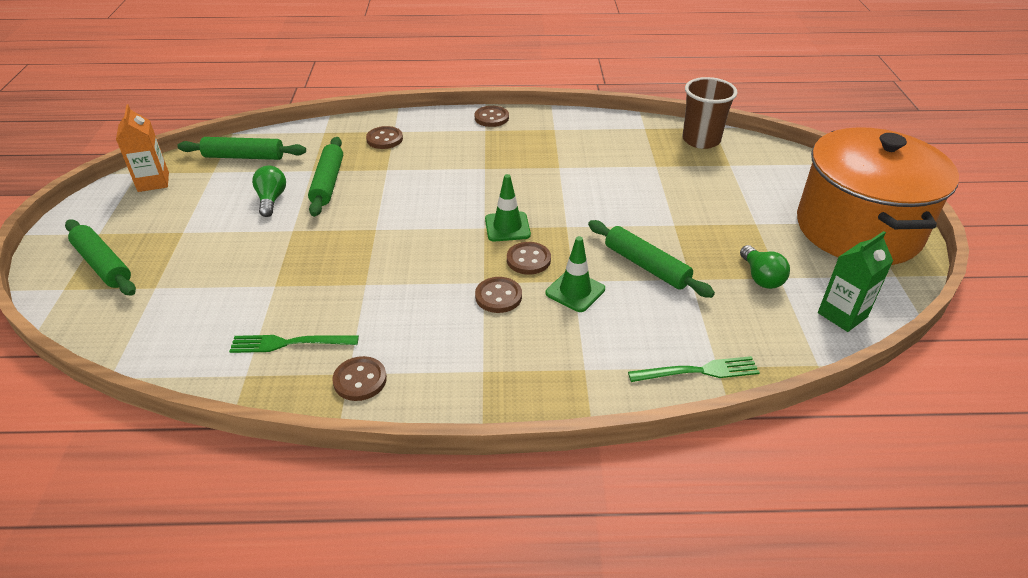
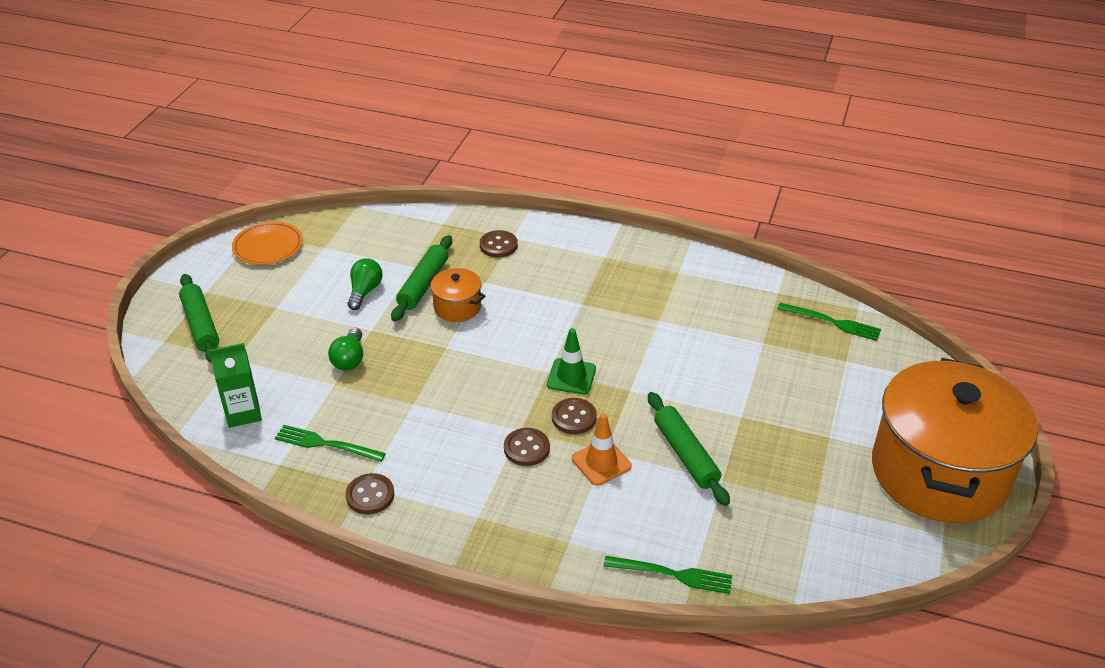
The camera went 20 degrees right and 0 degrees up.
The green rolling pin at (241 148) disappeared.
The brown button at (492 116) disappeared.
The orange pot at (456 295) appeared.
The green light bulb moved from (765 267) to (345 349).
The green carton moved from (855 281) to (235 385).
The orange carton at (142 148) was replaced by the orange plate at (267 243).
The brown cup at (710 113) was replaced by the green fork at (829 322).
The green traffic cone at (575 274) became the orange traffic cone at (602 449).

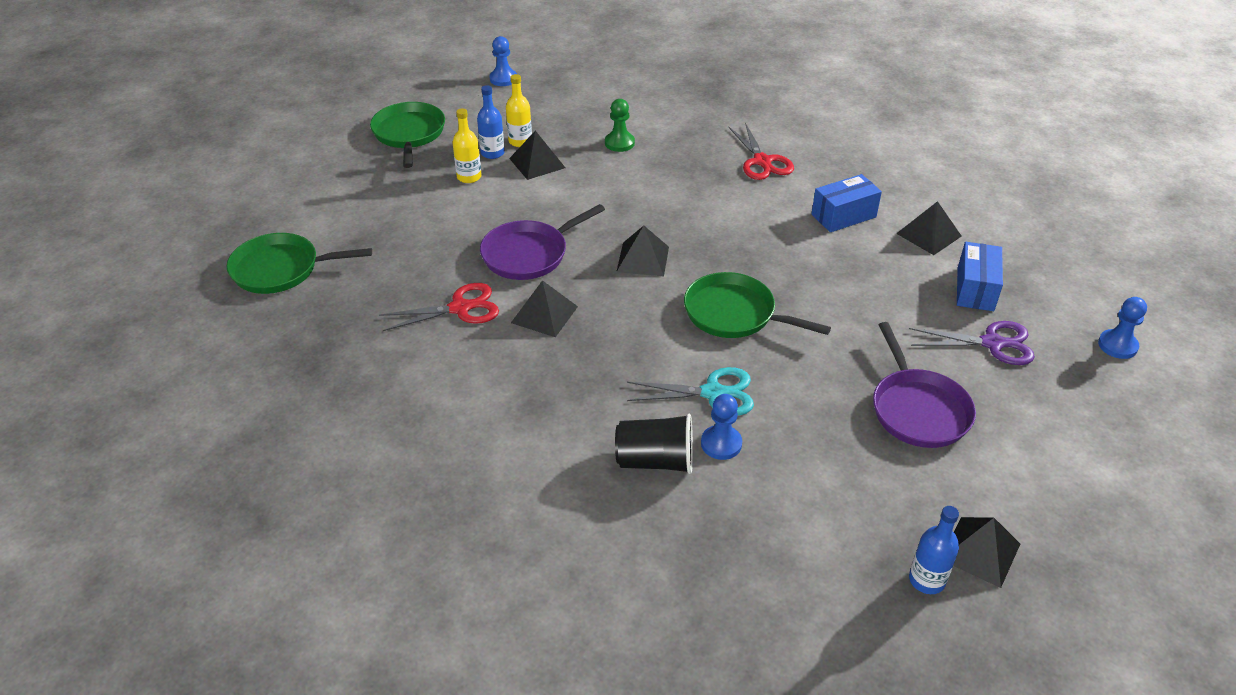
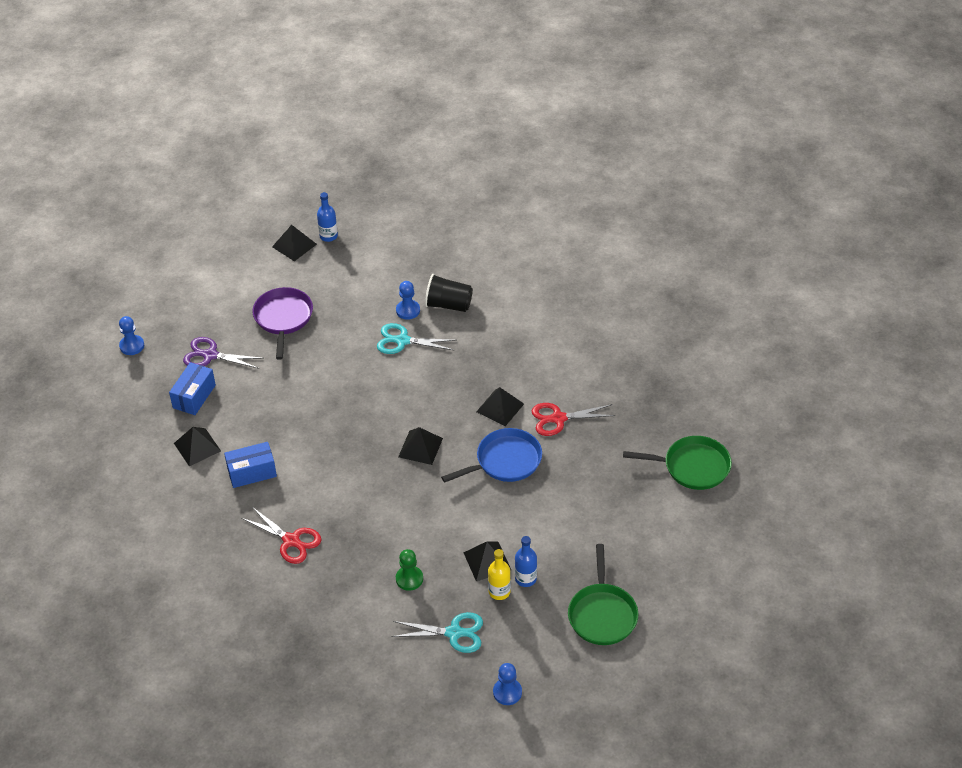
The camera went 170 degrees left and 5 degrees up.
The yellow bottle at (467 145) disappeared.
The green pan at (757 305) disappeared.
The turquoise scissors at (437 632) appeared.
The purple pan at (542 242) became the blue pan at (491 455).
The red scissors at (761 151) turned 135 degrees clockwise.

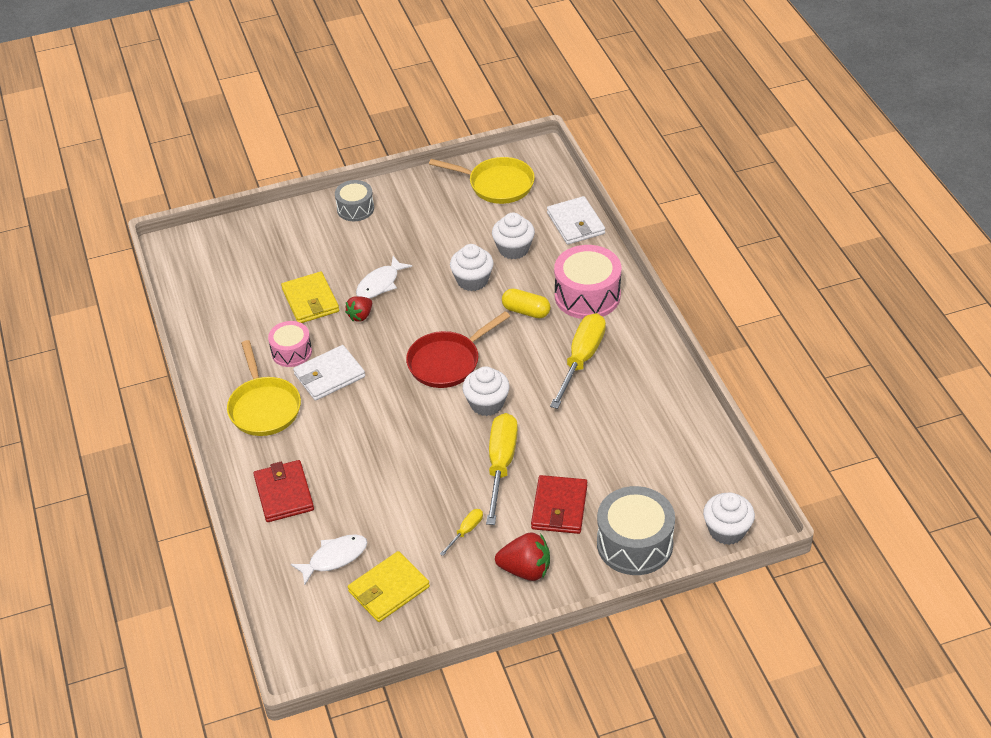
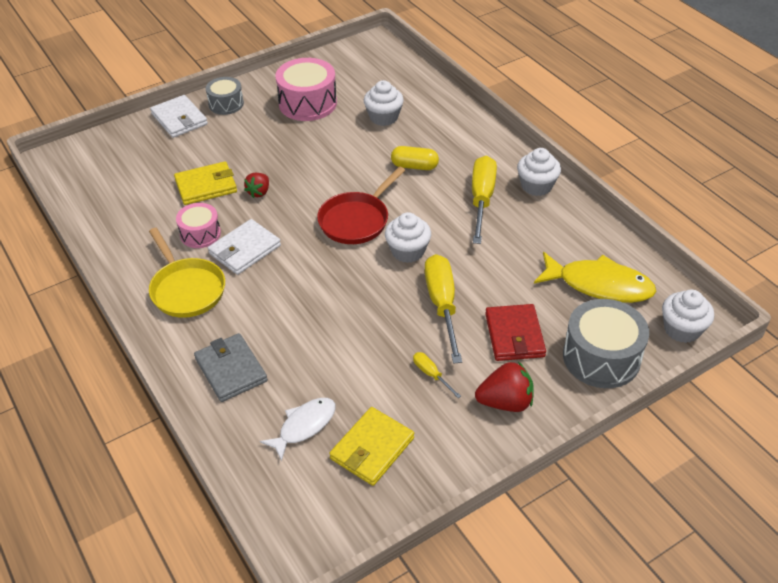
The camera went 15 degrees left and 0 degrees up.
The white fish at (384 277) disappeared.
The yellow pan at (482 180) disappeared.
The yellow fish at (595 277) appeared.
The white cupcake moved from (472 267) to (539 172).
The white wallet moved from (576 220) to (179 116).
The pink drum moved from (587 282) to (306 89).
The red wallet at (283 491) became the grey wallet at (231 367).
The yellow wallet at (310 297) turned 75 degrees counterclockwise.
The yellow screwdriver at (461 532) turned 60 degrees counterclockwise.

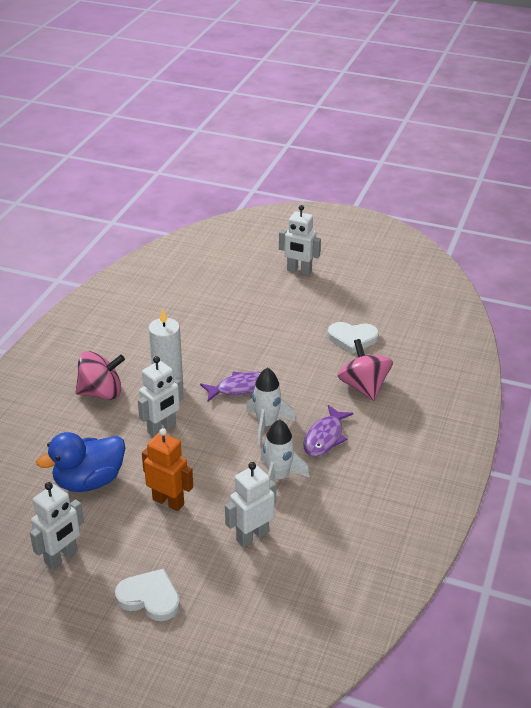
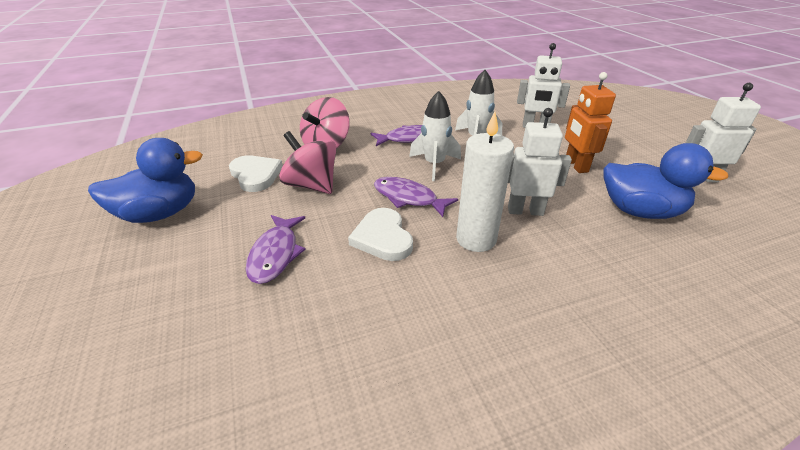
The camera went 130 degrees left and 0 degrees up.
The white robot at (300 240) disappeared.
The blue duck at (145 180) appeared.
The purple fish at (276 249) appeared.
The pink spinning top moved from (100 375) to (308 162).
The white heart moved from (147 594) to (380 234).

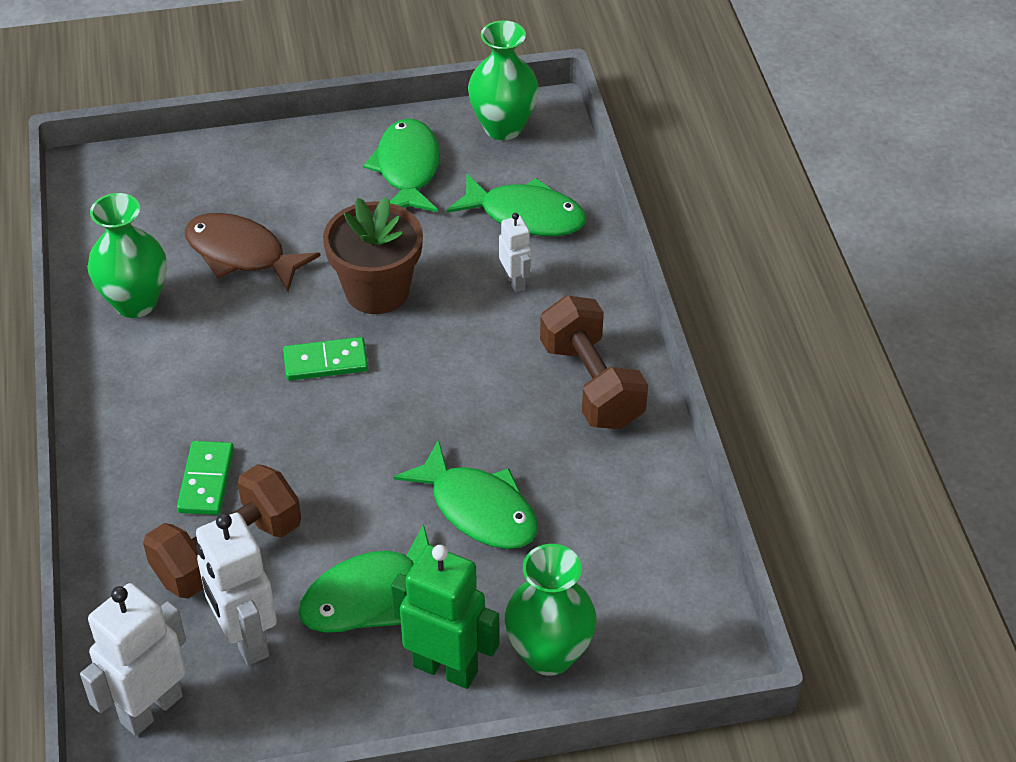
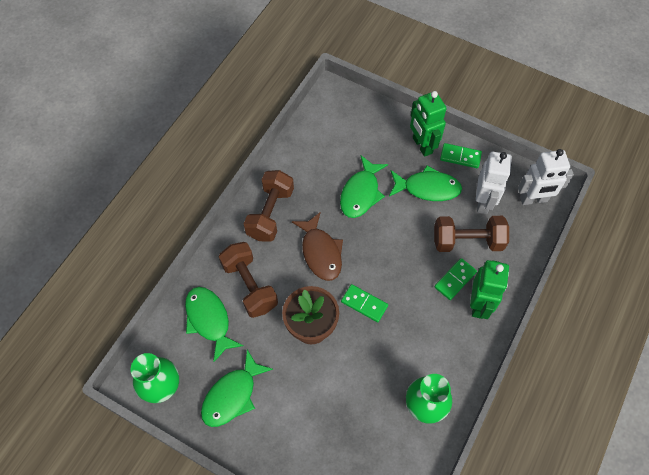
The camera went 140 degrees left and 15 degrees up.
The green vase at (551 610) disappeared.
The green domino at (461 155) appeared.
The green robot at (489 289) appeared.
The brown fish moved from (253 252) to (317 246).
The white robot at (515 253) was replaced by the brown dumbbell at (248 280).
The green fish at (466 494) turned 150 degrees counterclockwise.

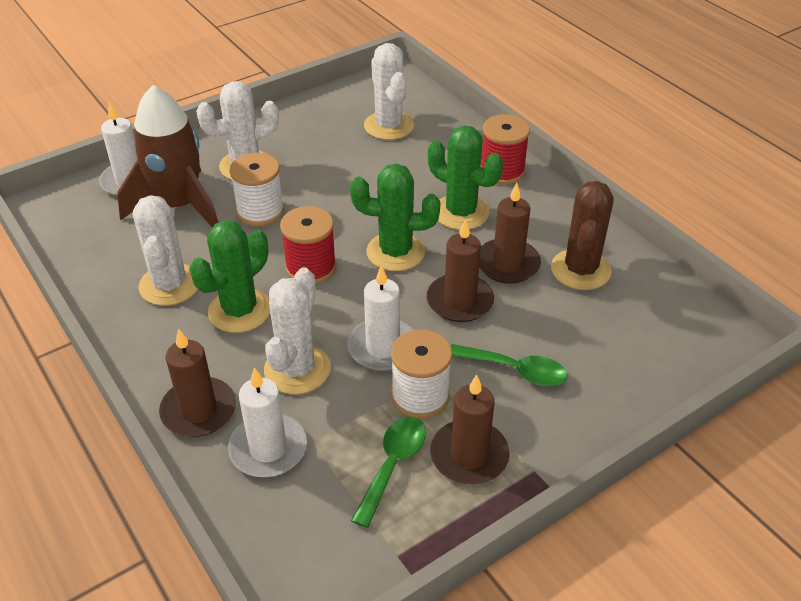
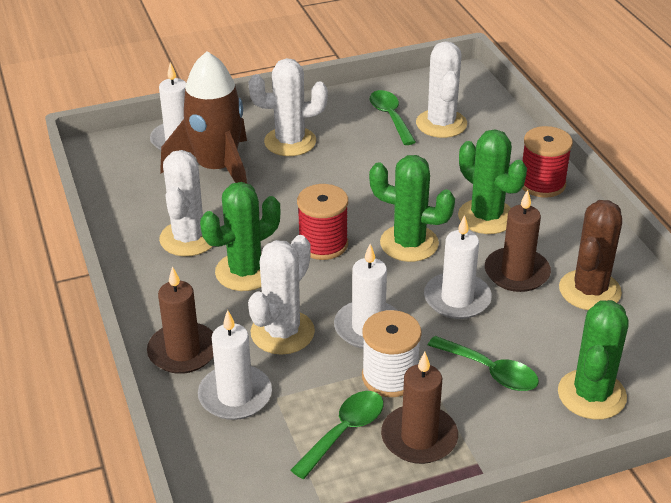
The camera went 15 degrees right and 5 degrees down.
The white spool at (256 189) disappeared.
The green spoon at (393 117) appeared.
The green cactus at (593 360) appeared.
The brown candle at (460 270) became the white candle at (458 267).

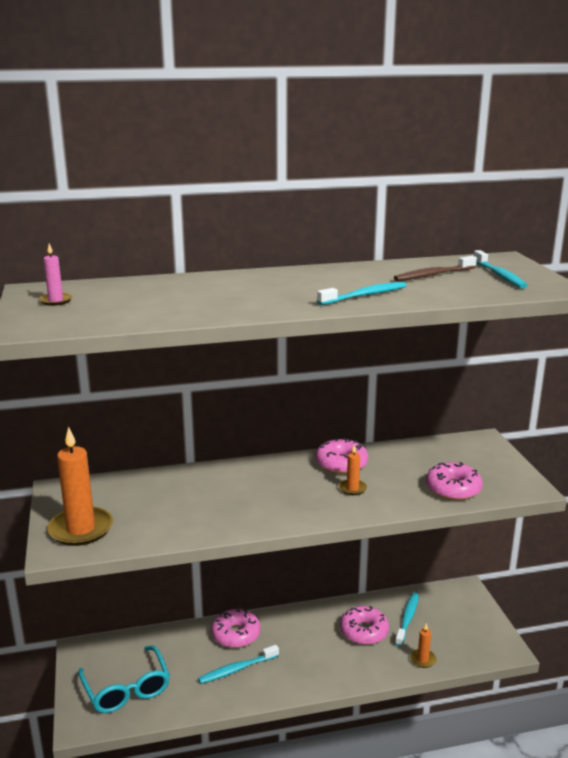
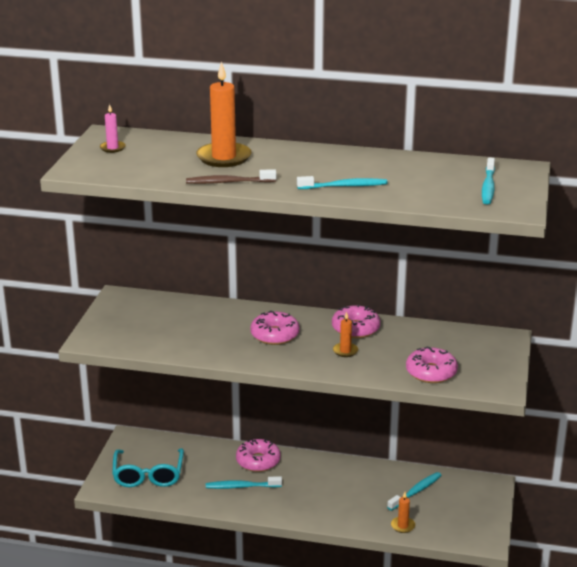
The camera went 25 degrees right and 5 degrees up.
The orange candle moved from (80 486) to (224 114).
The pink donut moved from (364 625) to (275 328).
The brown toothbrush moved from (435 268) to (231 176).

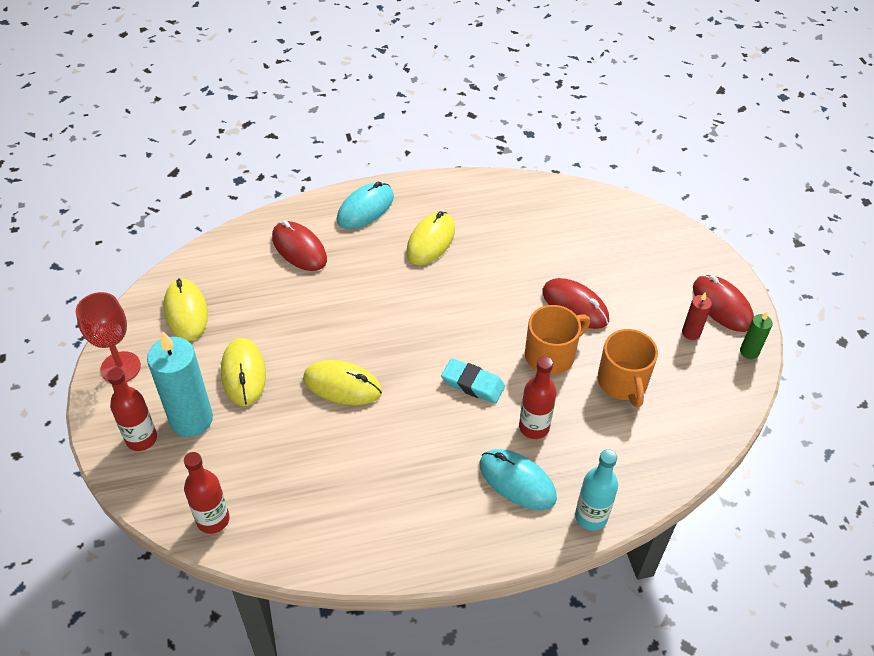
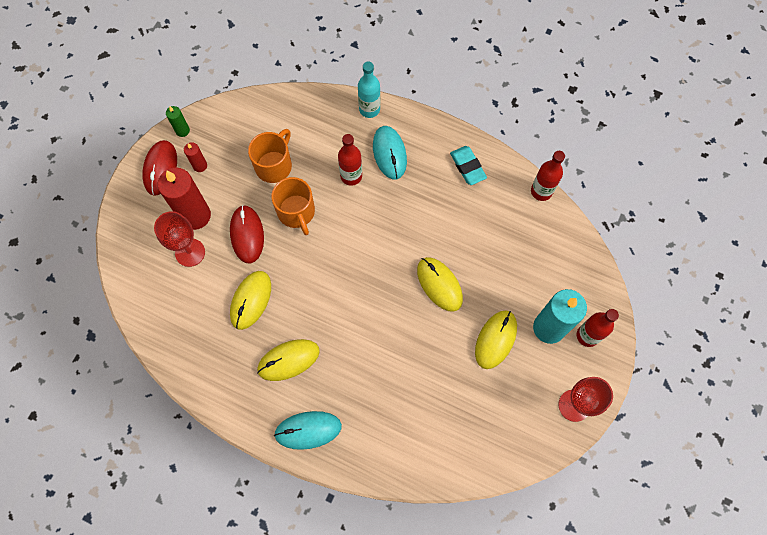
The camera went 140 degrees left and 20 degrees up.
The red mouse at (299 246) disappeared.
The red goblet at (179 239) appeared.
The red candle at (184 198) appeared.
The yellow mouse moved from (185 309) to (250 300).
The red bottle moved from (207 493) to (548 176).
The turquoise eraser moved from (473 381) to (468 165).
The orange mug at (557 340) turned 120 degrees counterclockwise.

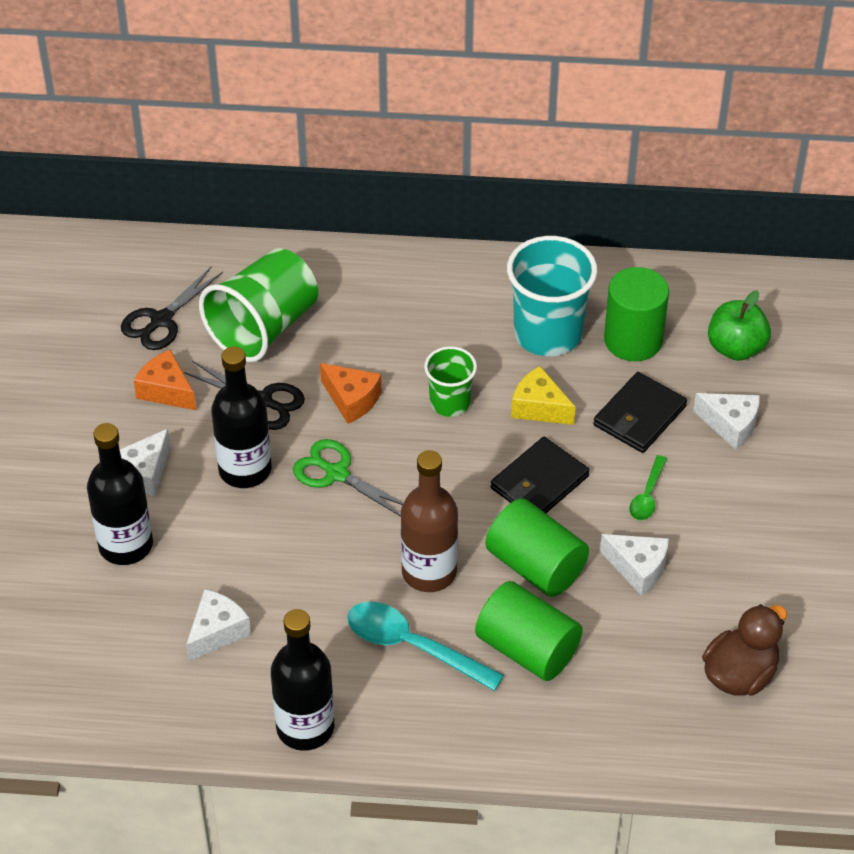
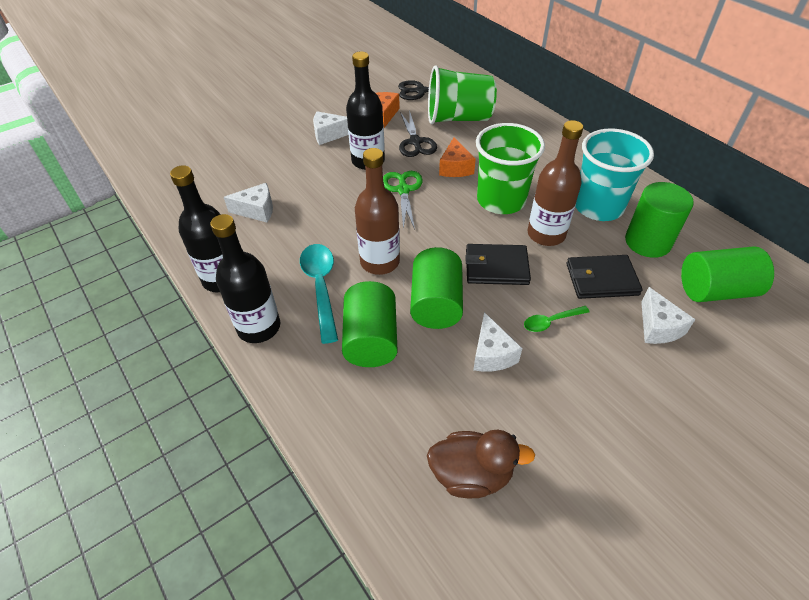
The camera went 50 degrees right and 0 degrees up.
The black bottle moved from (120 494) to (245 278).
The yellow cheese at (543 395) was replaced by the brown bottle at (555 183).
The green apple at (739 325) was replaced by the green cylinder at (727 274).
The green cup at (450 381) changed to 1.74 times the size.

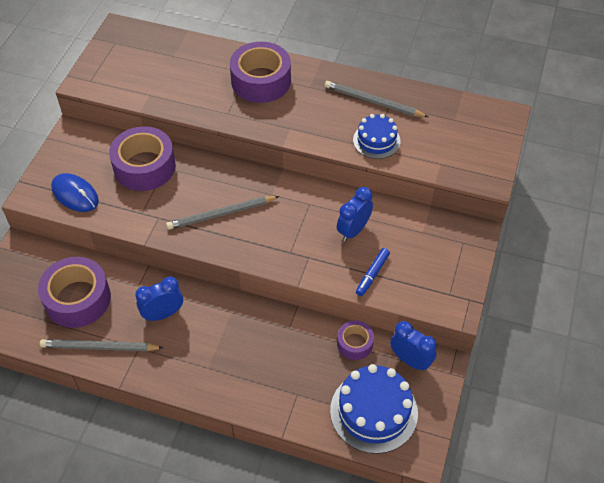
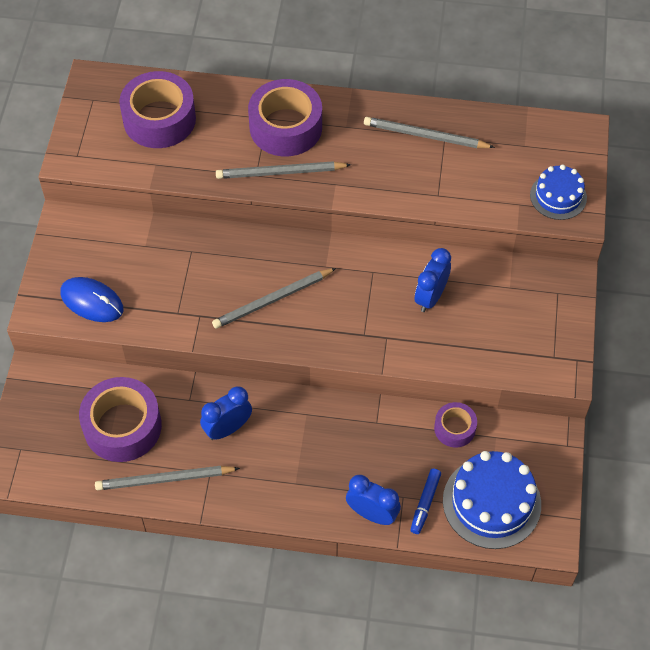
The camera went 10 degrees left and 5 degrees up.
The grey pencil at (283 170) appeared.
The purple tape moved from (142 158) to (157 109).
The blue cake moved from (377 136) to (558 192).
The blue marker moved from (373 272) to (425 501).
The blue clock moved from (413 346) to (373 500).

